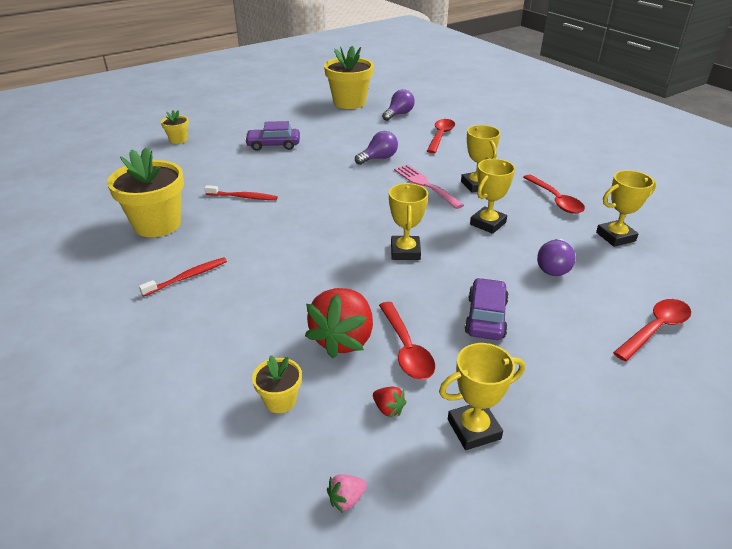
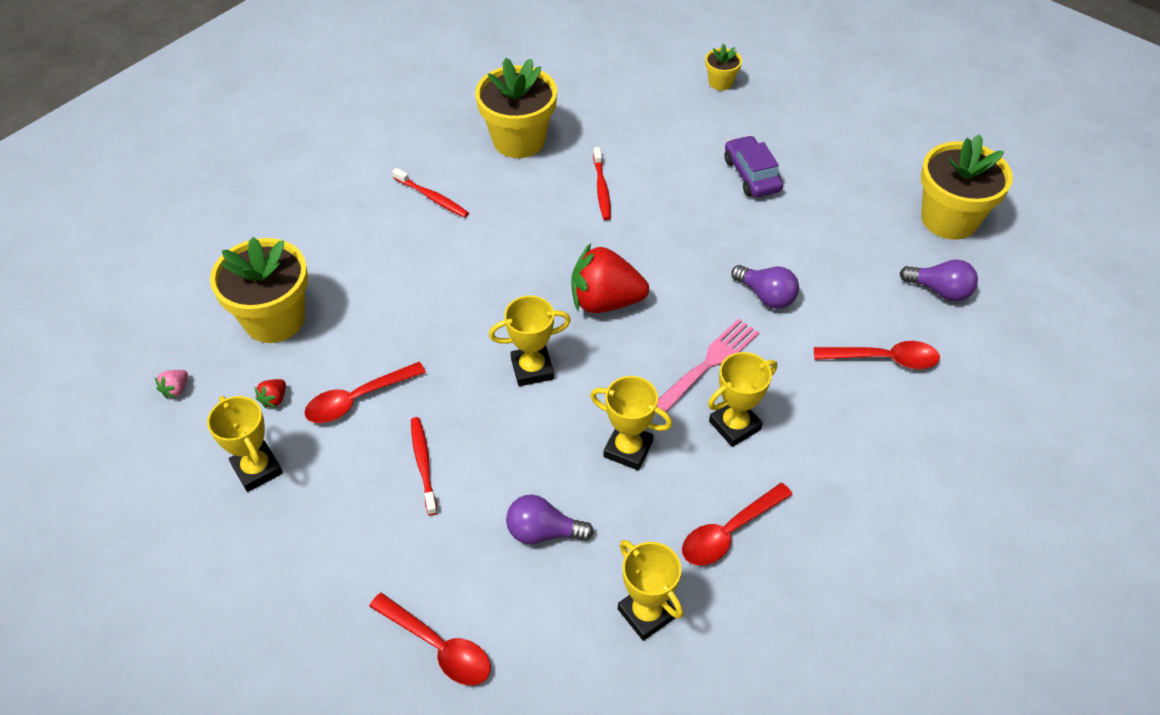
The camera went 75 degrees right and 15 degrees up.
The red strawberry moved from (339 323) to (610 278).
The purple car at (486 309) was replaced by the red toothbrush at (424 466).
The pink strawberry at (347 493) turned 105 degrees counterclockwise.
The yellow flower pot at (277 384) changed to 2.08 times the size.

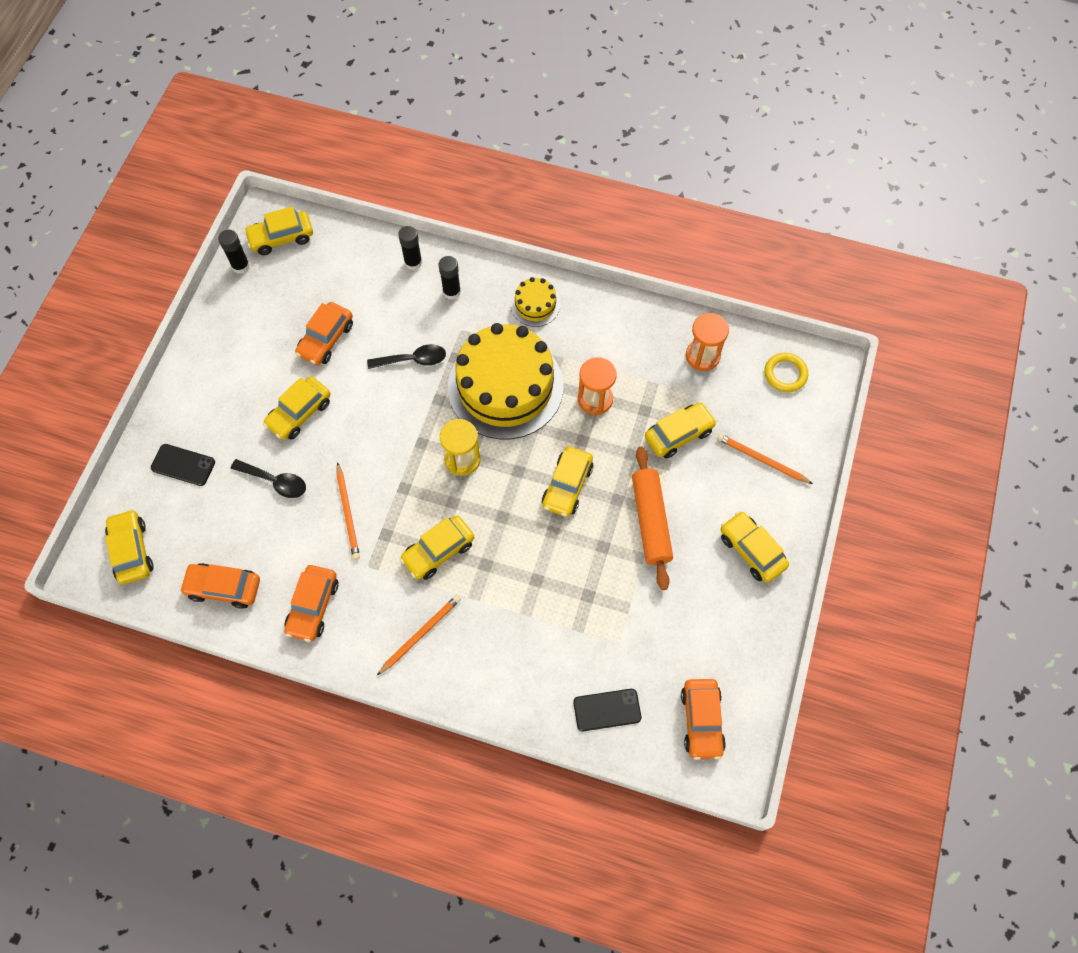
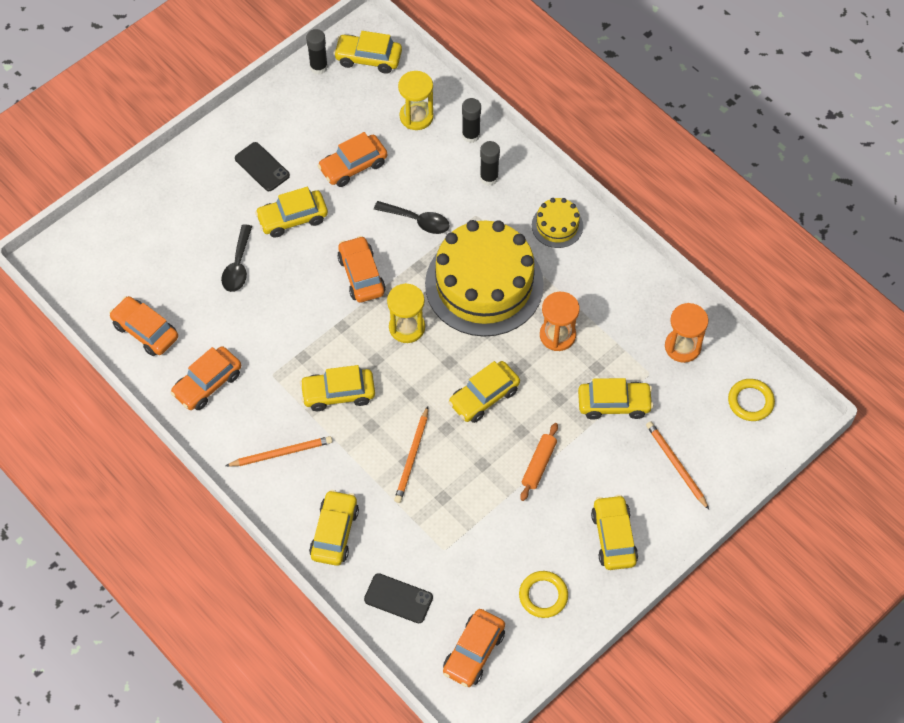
The camera went 30 degrees right and 5 degrees down.
The orange car at (361 269) appeared.
The yellow hourglass at (416 100) appeared.
The yellow ring at (543 594) appeared.
The yellow car moved from (129 546) to (334 528).
The black phone moved from (183 465) to (262 166).
The orange pencil moved from (348 511) to (411 454).
The black spoon at (268 478) turned 45 degrees clockwise.
The orange rolling pin at (652 518) changed to 0.59 times the size.

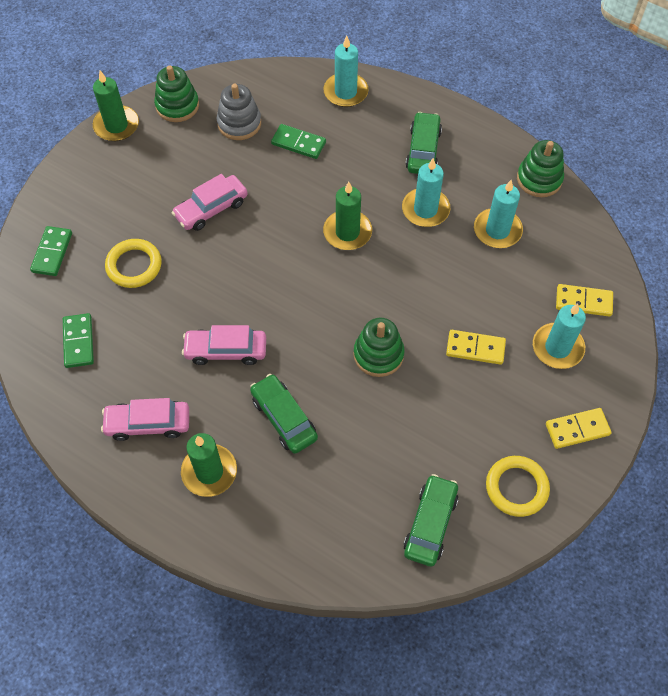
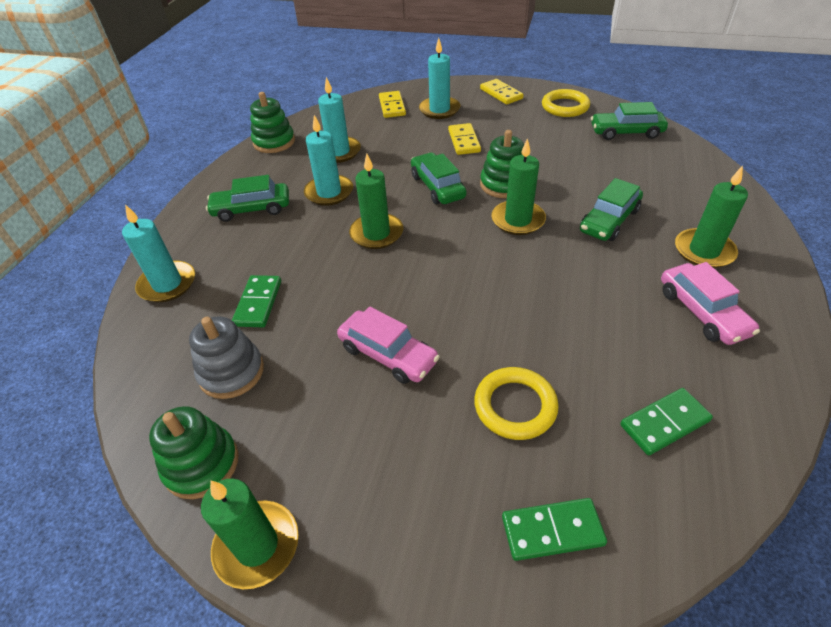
The camera went 105 degrees left and 15 degrees down.
The pink car at (224 345) disappeared.
The green car at (439 178) appeared.
The green candle at (518 186) appeared.

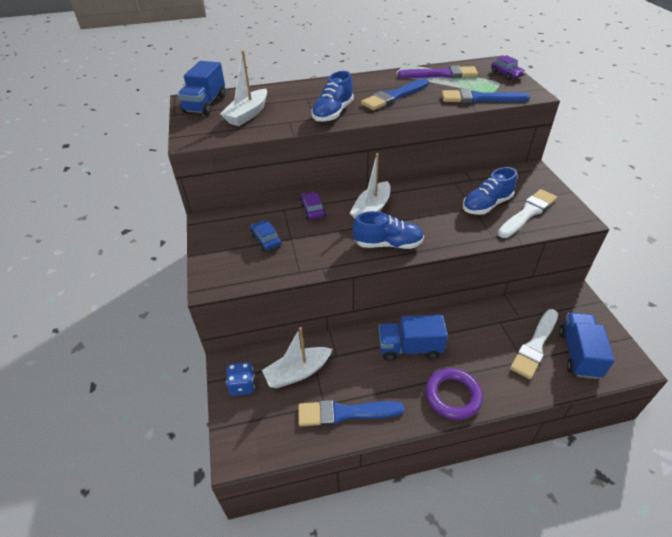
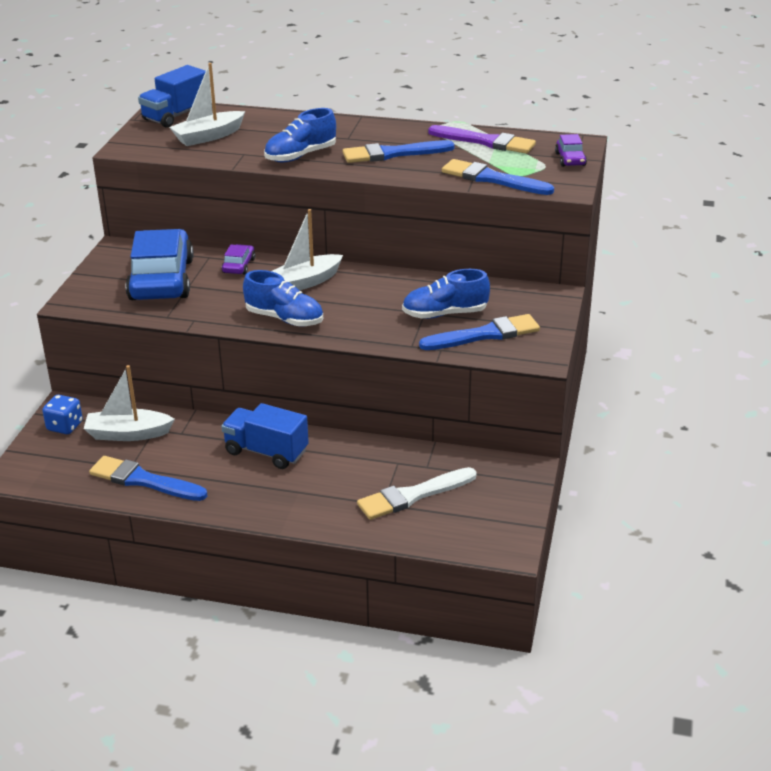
The camera went 25 degrees right and 10 degrees down.
The purple ring at (454 394) disappeared.
The blue truck at (587 346) disappeared.
The white brush at (527 213) became the blue brush at (479 332).
The blue car at (265 235) changed to 2.34 times the size.

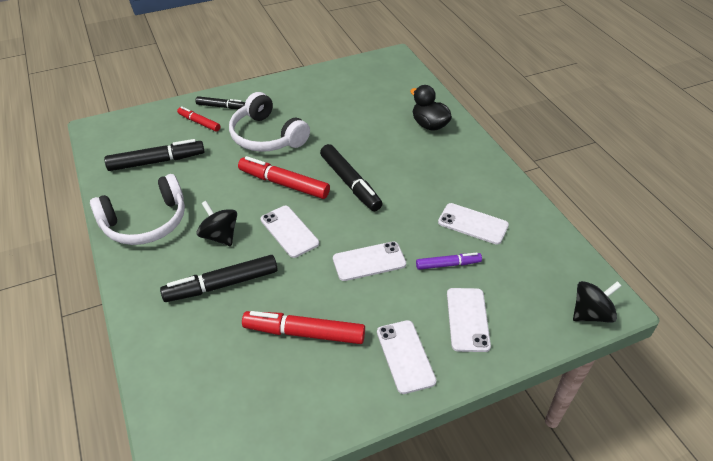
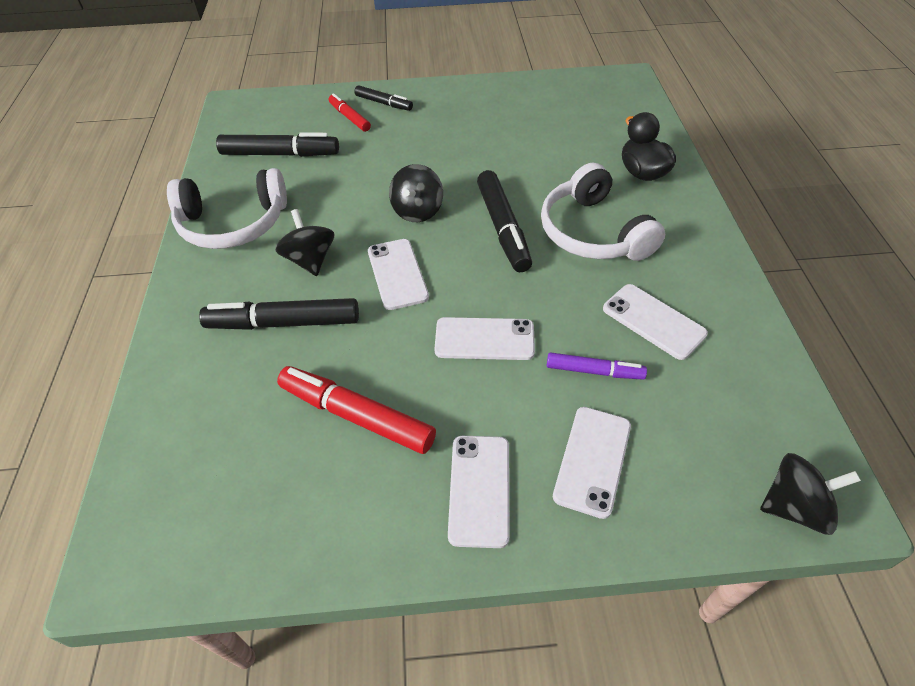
The camera went 20 degrees right and 5 degrees up.
The white headphones moved from (269 122) to (603 212).
The red marker at (284 177) was replaced by the black spinning top at (416 193).

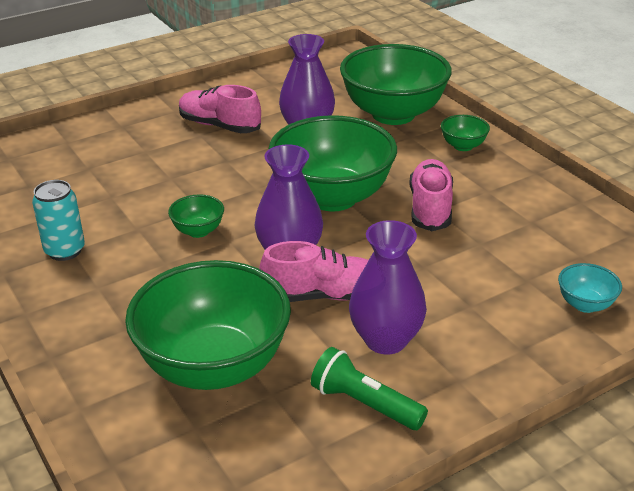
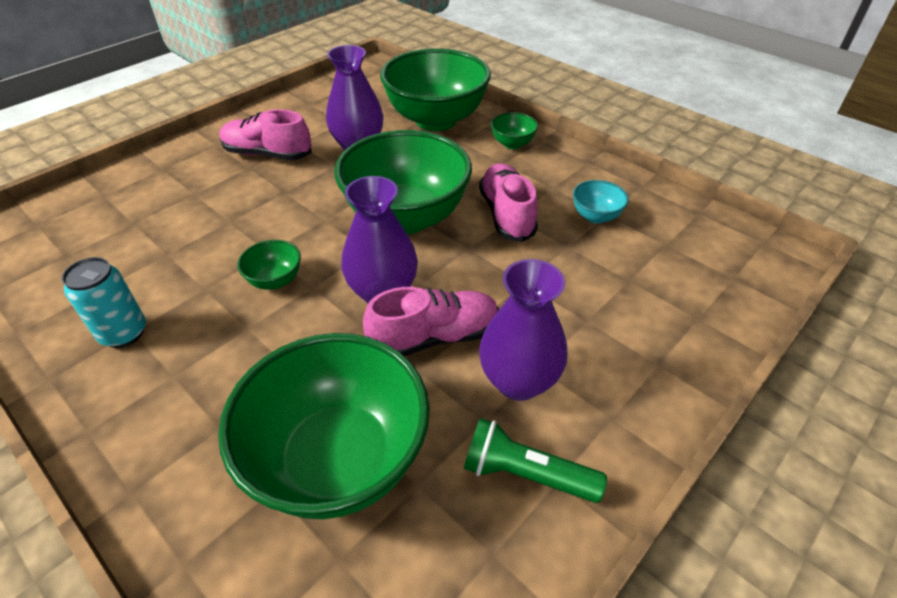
The camera went 15 degrees left and 10 degrees up.
The turquoise bowl moved from (590 288) to (601 201).

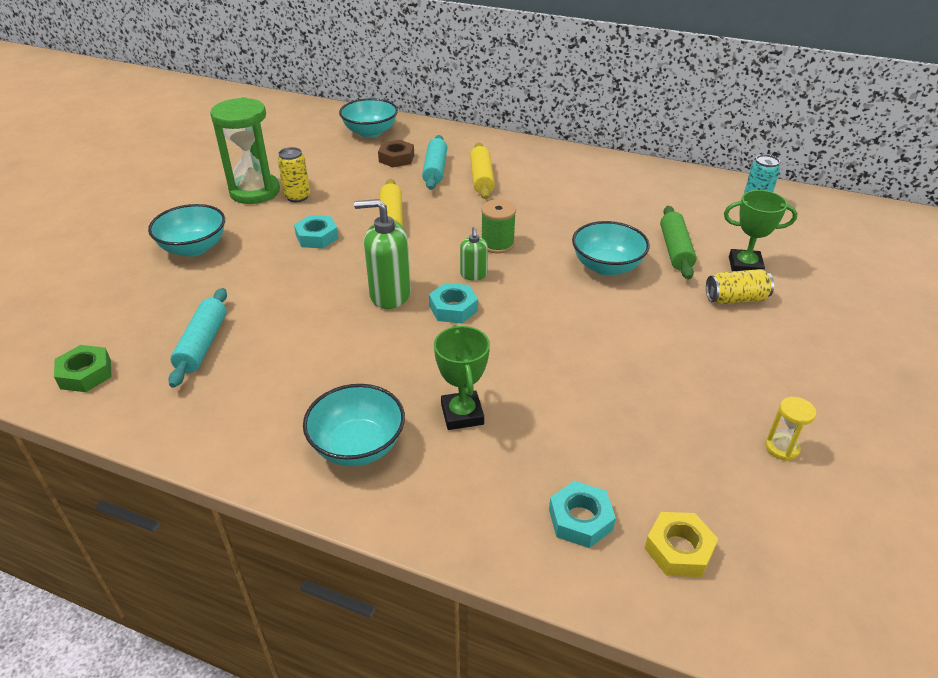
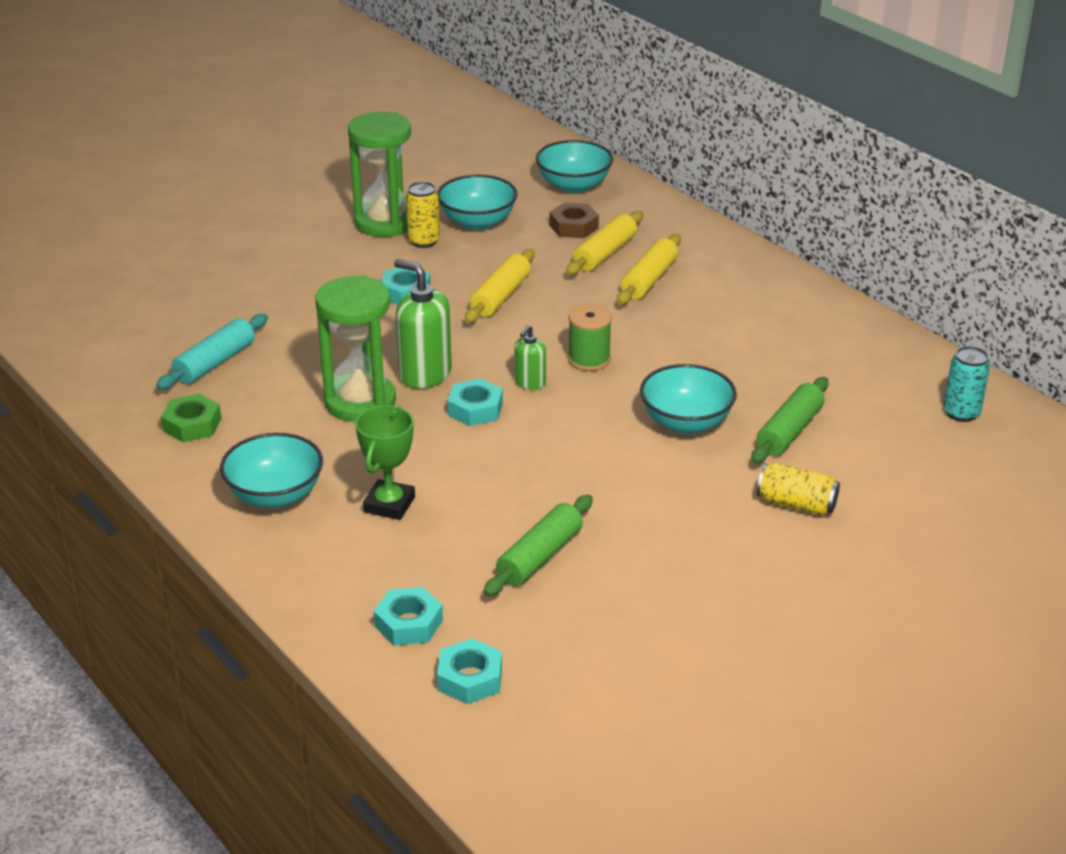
The camera went 30 degrees right and 5 degrees down.
The green trophy at (761 230) disappeared.
The yellow hourglass at (790 429) disappeared.
The green hourglass at (355 348) appeared.
The green rolling pin at (538 546) appeared.
The green nut moved from (82 368) to (191 418).
The turquoise bowl moved from (186 230) to (477 202).
The turquoise rolling pin at (435 162) became the yellow rolling pin at (604 243).
The yellow nut at (681 544) became the turquoise nut at (469 671).

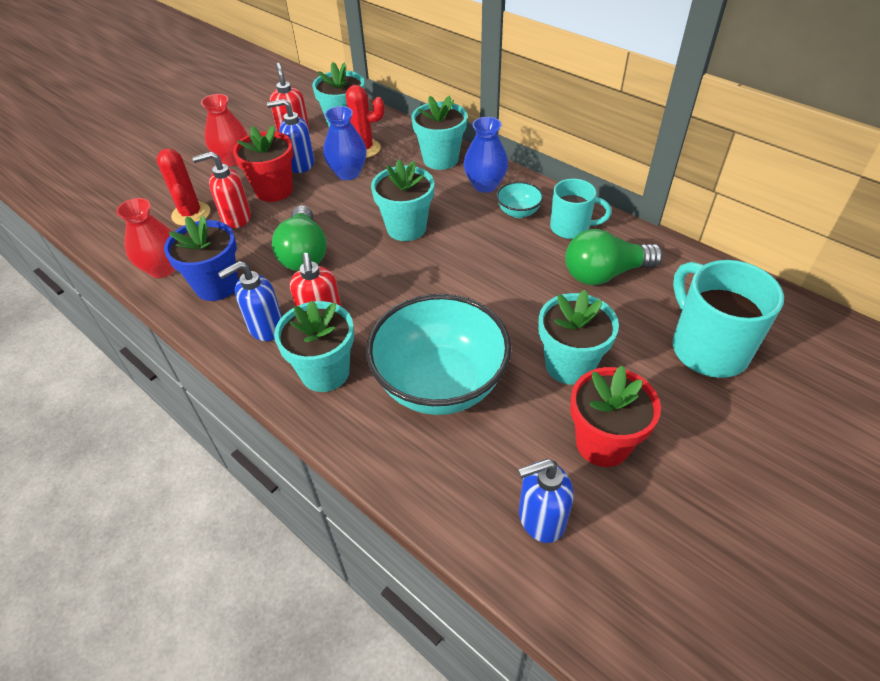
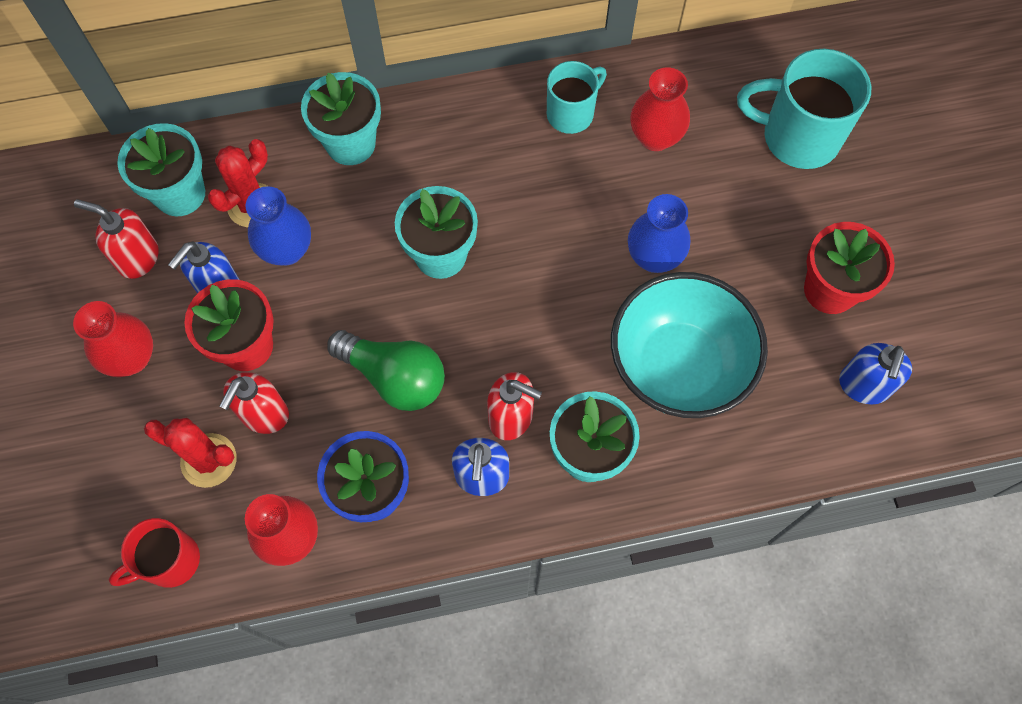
The camera went 55 degrees left and 20 degrees up.
The turquoise bowl at (520 199) disappeared.
The turquoise flower pot at (578 337) disappeared.
The red mug at (154 553) appeared.
The blue vase moved from (486 155) to (659 233).
The green light bulb at (614 257) was replaced by the red vase at (660 109).

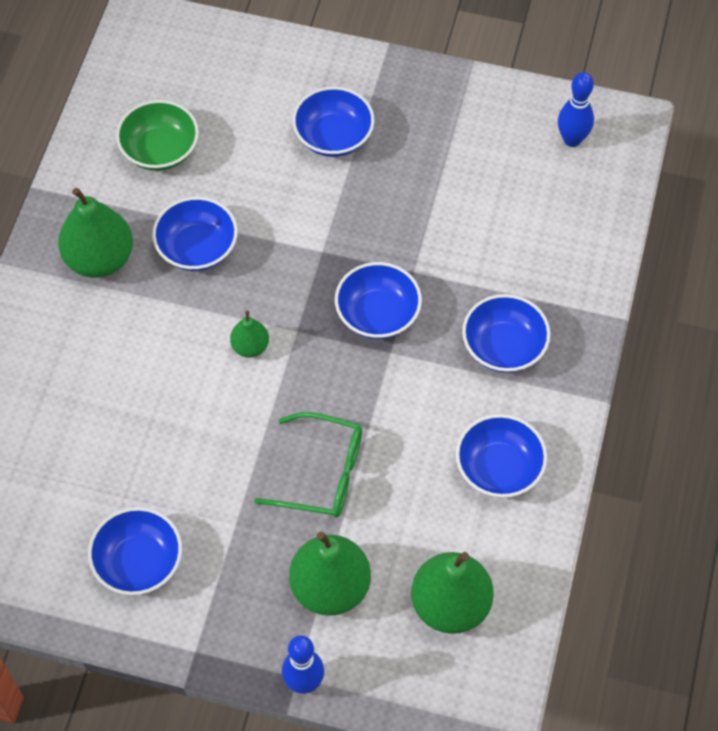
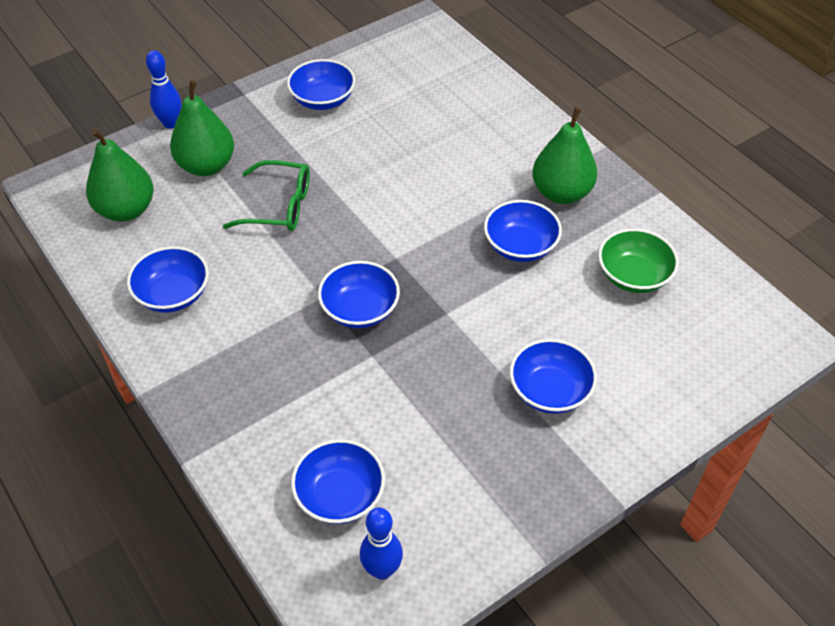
The camera went 130 degrees right and 10 degrees down.
The green pear at (249 334) disappeared.
The blue bowl moved from (506 333) to (338 481).
The green glasses at (308 465) turned 135 degrees counterclockwise.

